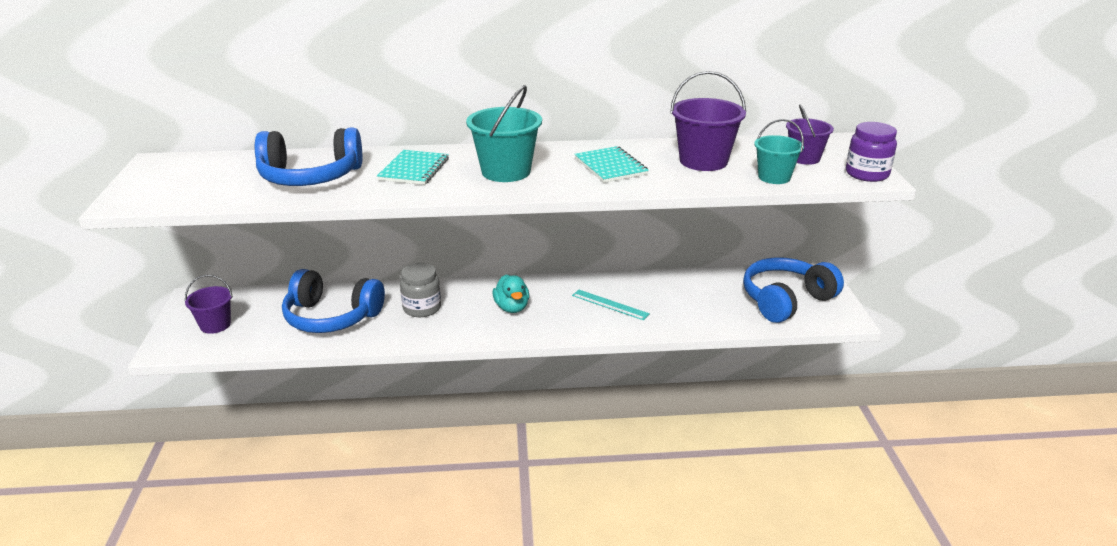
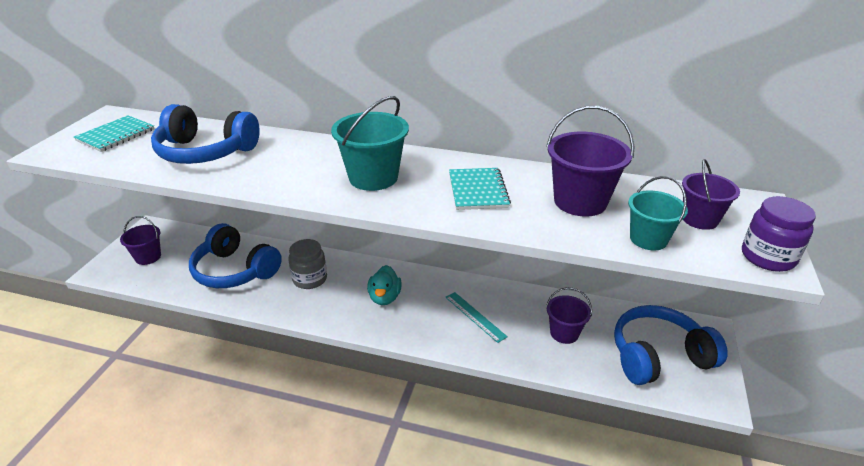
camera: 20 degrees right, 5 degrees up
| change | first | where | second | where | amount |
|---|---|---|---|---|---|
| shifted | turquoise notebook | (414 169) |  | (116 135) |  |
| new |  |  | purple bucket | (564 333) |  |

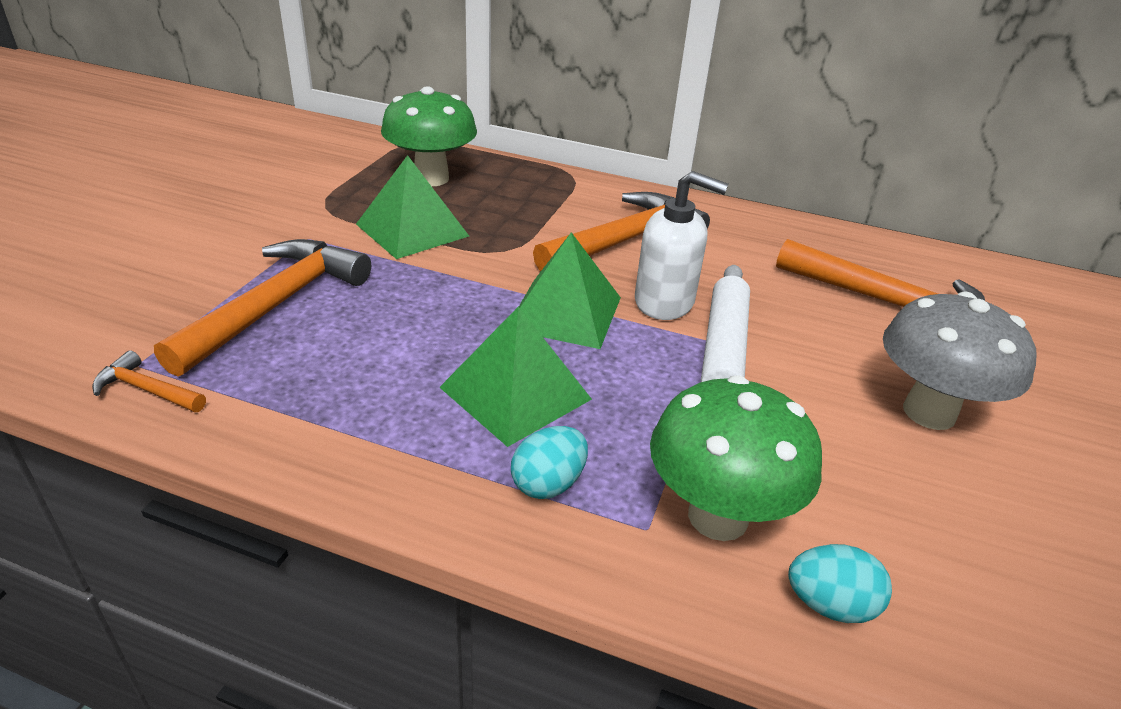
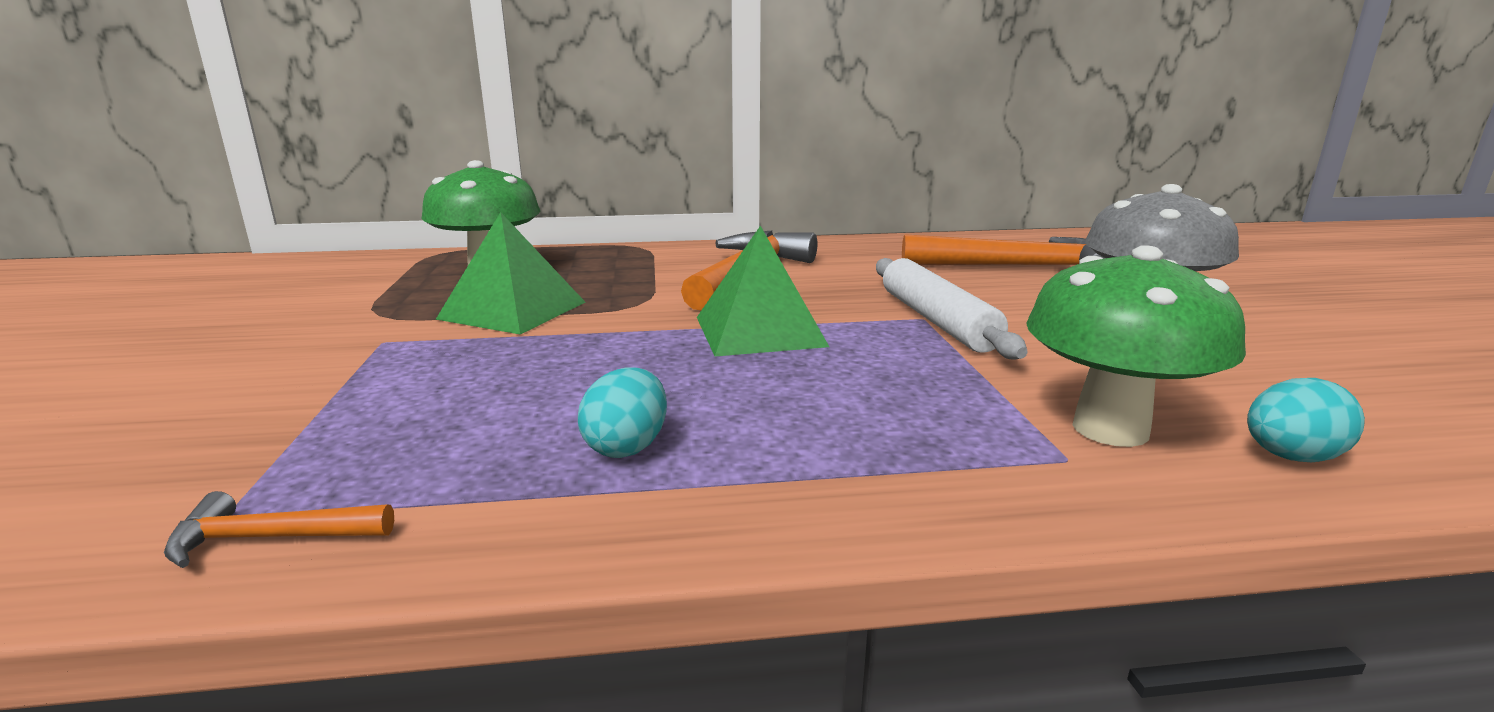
camera: 25 degrees left, 15 degrees down
| change | first | where | second | where | amount |
|---|---|---|---|---|---|
| gone | orange hammer | (276 305) |  |  |  |
| gone | green pyramid | (516 393) |  |  |  |
| shifted | turquoise egg | (548 484) |  | (627 447) |  |
| gone | white soap dispenser | (665 302) |  |  |  |

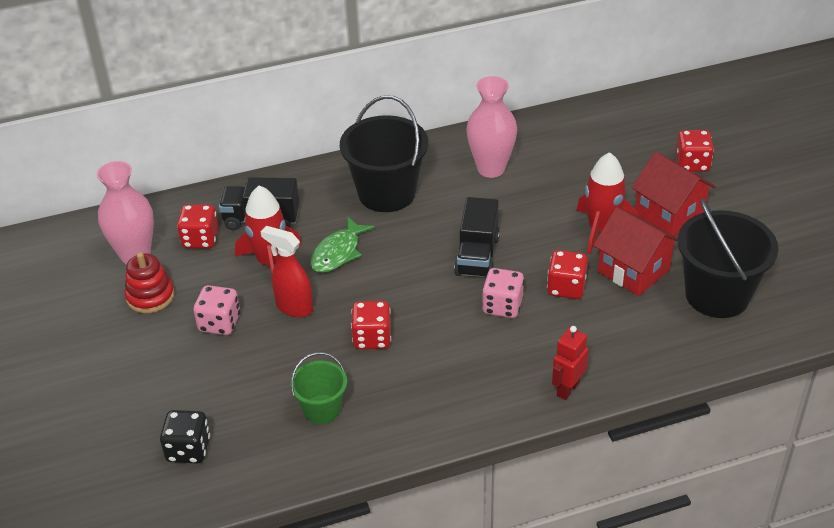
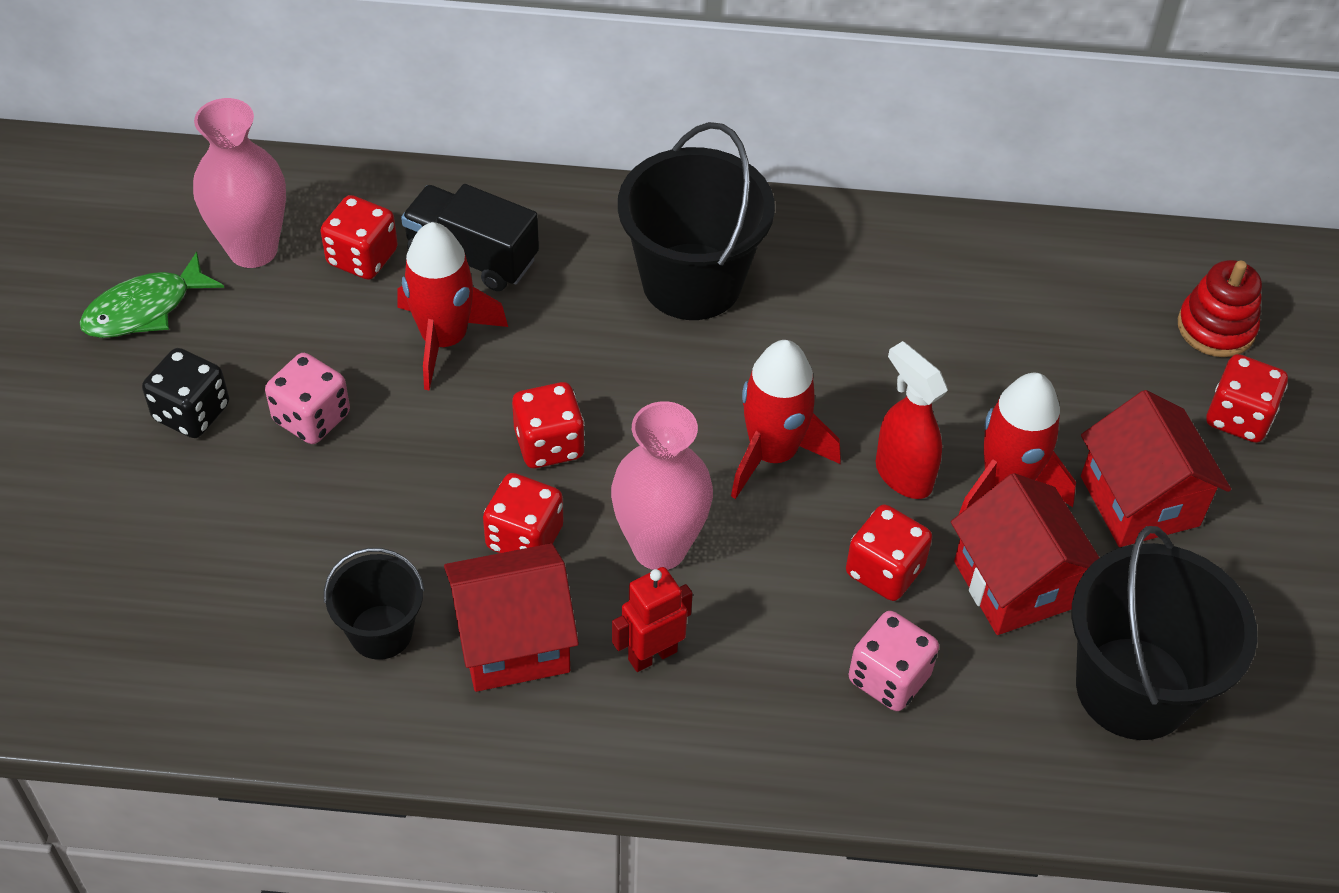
camera: 20 degrees right, 10 degrees up
| change | first | where | second | where | amount |
|---|---|---|---|---|---|
| shifted | red stacking toy | (150 296) |  | (1216 327) |  |
| shifted | black dice | (188 449) |  | (191 412) |  |
| shifted | red spray bottle | (294 307) |  | (902 475) |  |
| repainted | green bucket | (322 409) | black bucket | (381 632) |  |
| shifted | green fish | (338 252) |  | (145 309) |  |
| swapped | black truck | (477 256) | red rocket | (772 454) |  |
| shifted | pink vase | (491 169) |  | (659 547) |  |
| shifted | pink dice | (502 306) |  | (889 678) |  |
| shifted | red robot | (567 389) |  | (652 655) |  |
| new |  |  | red house | (513 641) |  |
| new |  |  | red dice | (549 444) |  |

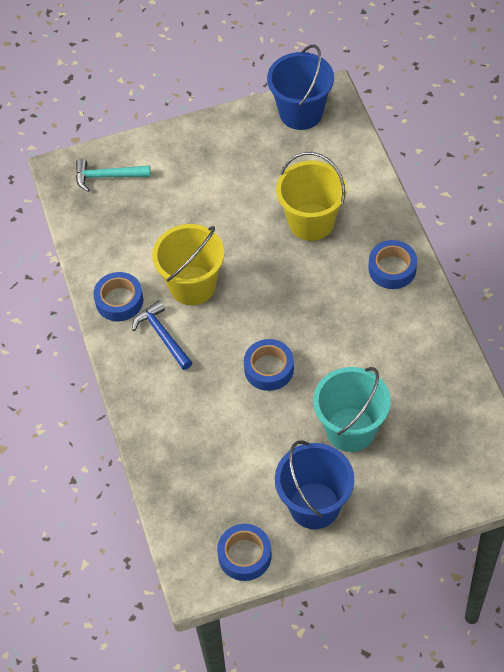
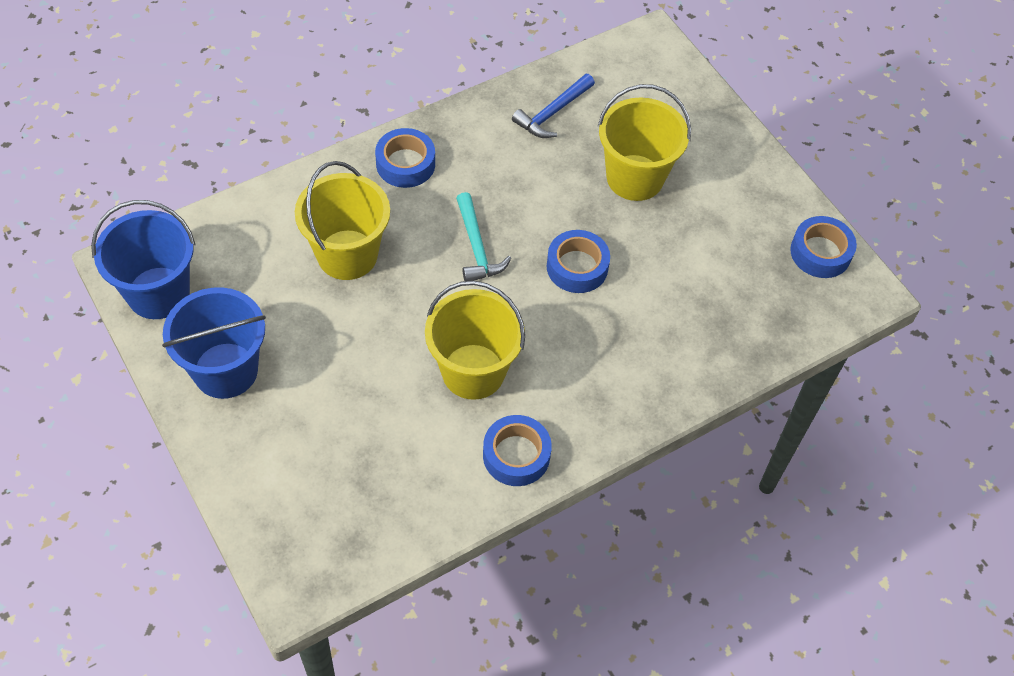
camera: 110 degrees left, 0 degrees up
| change | first | where | second | where | amount |
|---|---|---|---|---|---|
| shifted | turquoise hammer | (107 176) |  | (477 247) |  |
| shifted | blue hammer | (162 335) |  | (552 113) |  |
| shifted | blue bucket | (314 505) |  | (225 370) |  |
| repainted | turquoise bucket | (350 429) | yellow bucket | (635 177) |  |

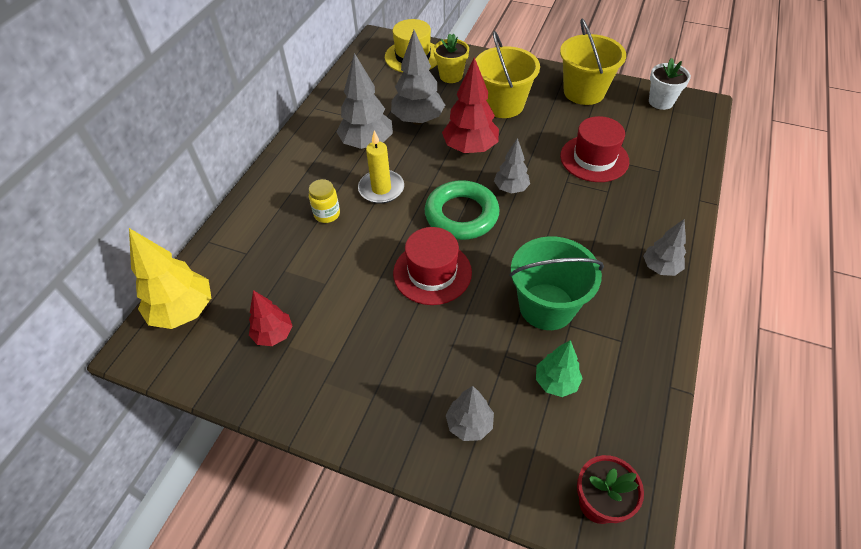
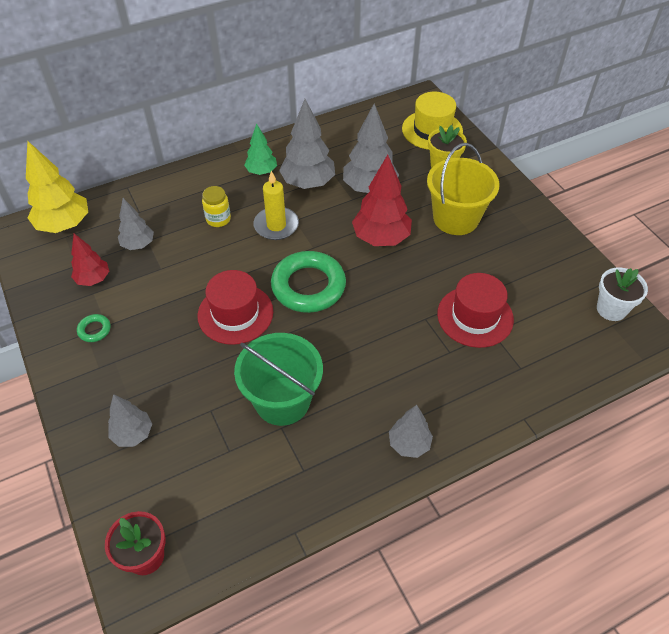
camera: 40 degrees right, 0 degrees up
| change | first | where | second | where | amount |
|---|---|---|---|---|---|
| shifted | grey tree | (511 188) |  | (138 244) |  |
| shifted | green tree | (556 382) |  | (261 171) |  |
| gone | yellow bucket | (584 92) |  |  |  |
| new |  |  | green ring | (94 330) |  |

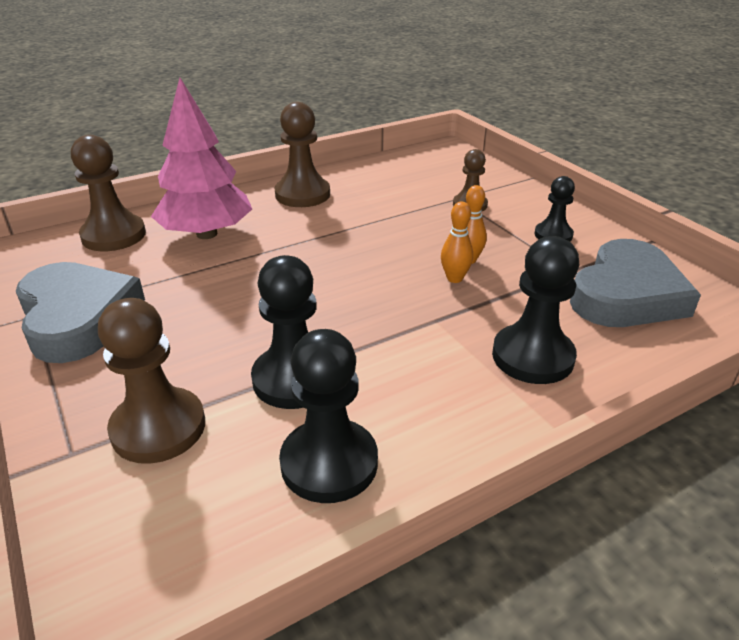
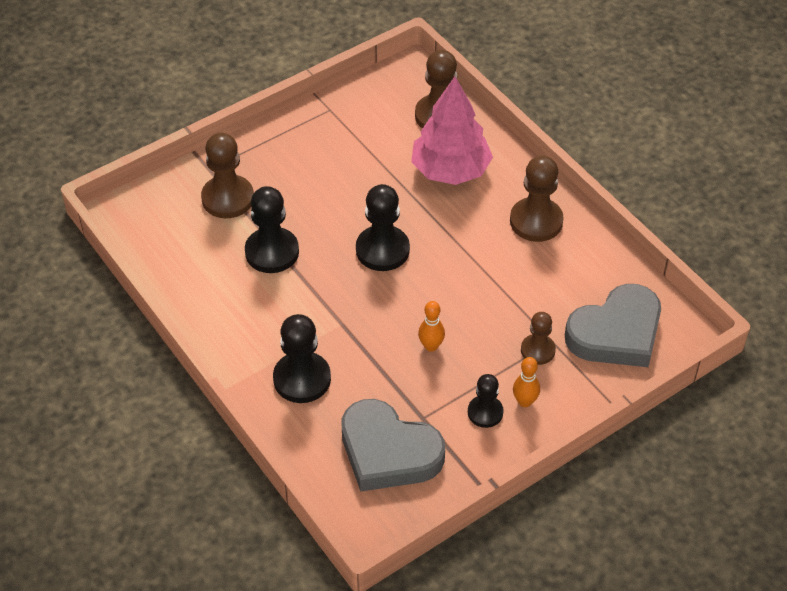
camera: 85 degrees right, 15 degrees up
| change | first | where | second | where | amount |
|---|---|---|---|---|---|
| shifted | grey heart | (78 317) |  | (616 333) |  |
| shifted | black pawn | (329 463) |  | (382 250) |  |
| shifted | orange bowling pin | (454 278) |  | (525 401) |  |

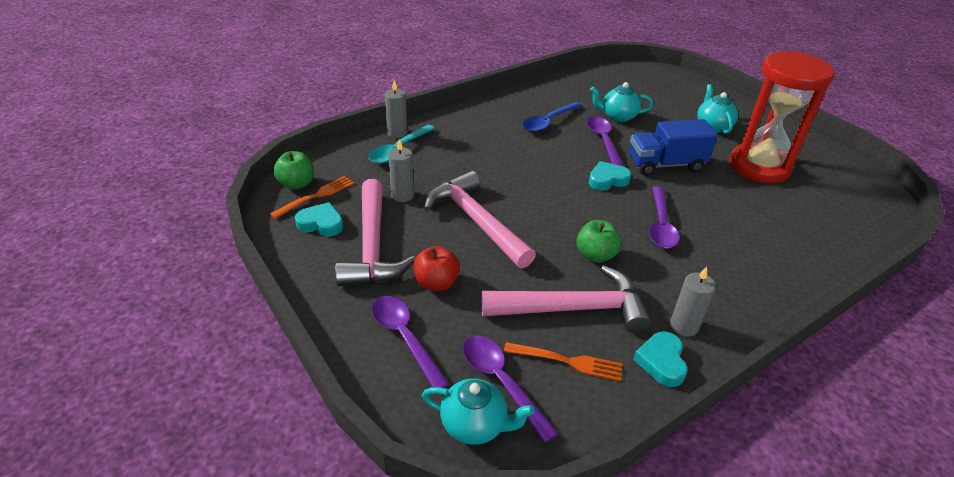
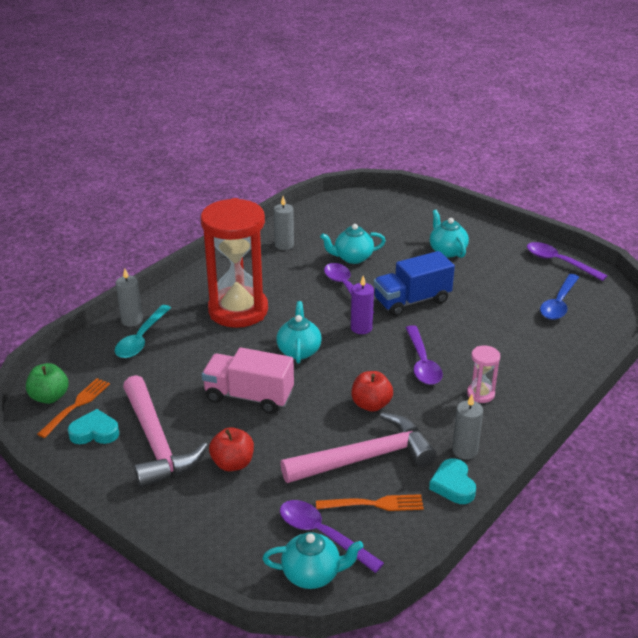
camera: 15 degrees left, 5 degrees down
| change | first | where | second | where | amount |
|---|---|---|---|---|---|
| shifted | purple spoon | (405 338) |  | (559 262) |  |
| shifted | grey candle | (402 195) |  | (284 245) |  |
| swapped | pink hammer | (476 221) | pink truck | (249 396) |  |
| shifted | blue spoon | (548 122) |  | (559 303) |  |
| repainted | green apple | (595 255) | red apple | (371 405) |  |
| swapped | turquoise heart | (607 180) | purple candle | (361 328) |  |
| shifted | red hourglass | (759 166) |  | (238 310) |  |
| new |  |  | turquoise teapot | (299 351) |  |
| new |  |  | pink hourglass | (480 394) |  |

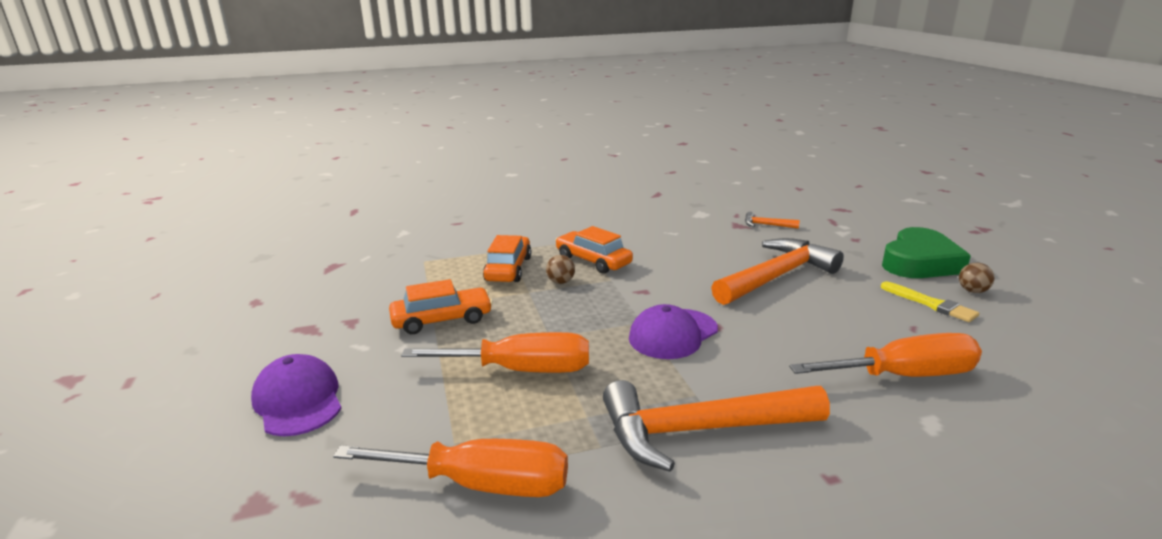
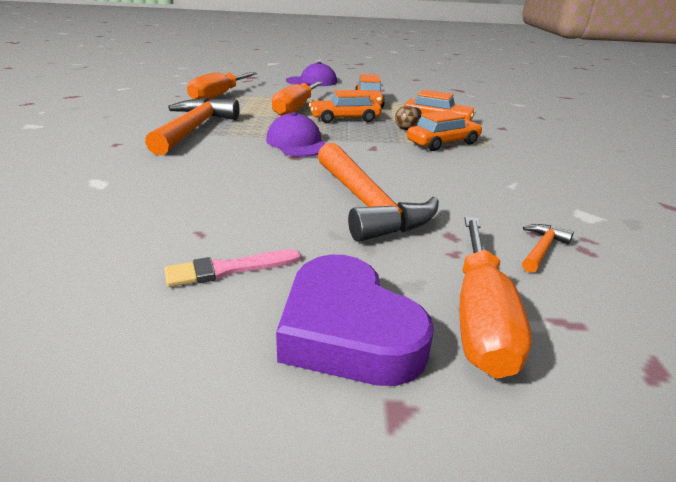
camera: 105 degrees right, 5 degrees up
| change | first | where | second | where | amount |
|---|---|---|---|---|---|
| shifted | orange screwdriver | (903 376) |  | (481 318) |  |
| repainted | yellow brush | (930 304) | pink brush | (228 269) |  |
| repainted | green heart | (919 262) | purple heart | (348 331) |  |
| gone | brown ball | (972 291) |  |  |  |
| new |  |  | orange car | (345 119) |  |

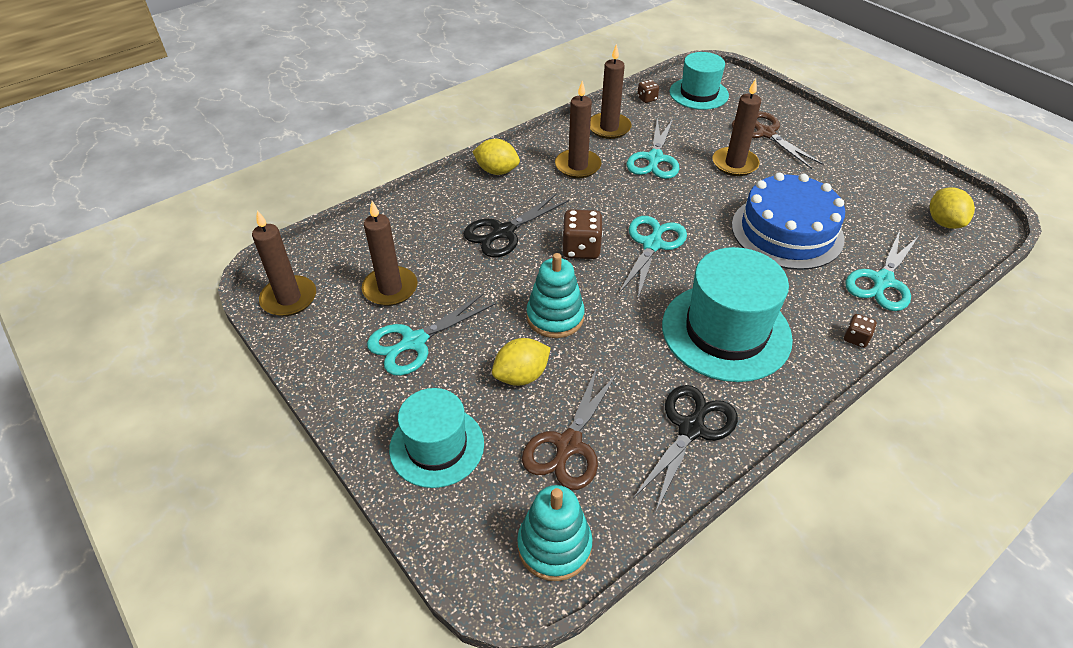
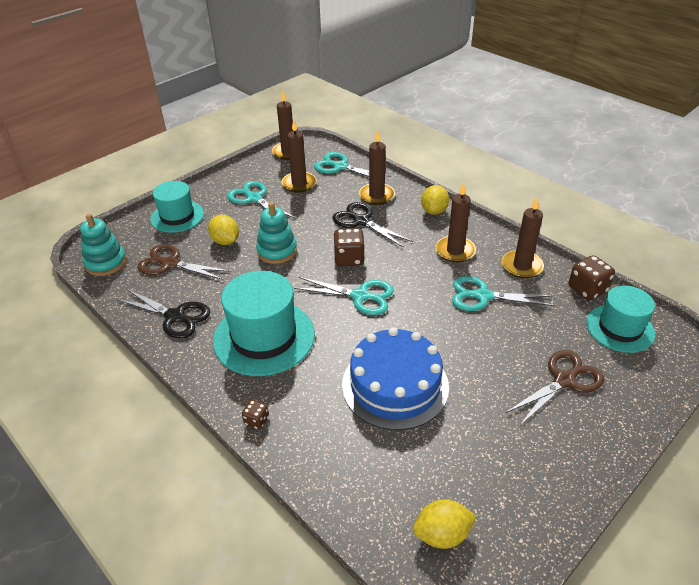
camera: 85 degrees right, 5 degrees down
| change | first | where | second | where | amount |
|---|---|---|---|---|---|
| scaled | brown dice | (647 99) |  | (587 289) | x1.80 |
| shifted | brown candle | (734 164) |  | (376 196) |  |
| shifted | turquoise scissors | (882 281) |  | (340 167) |  |

